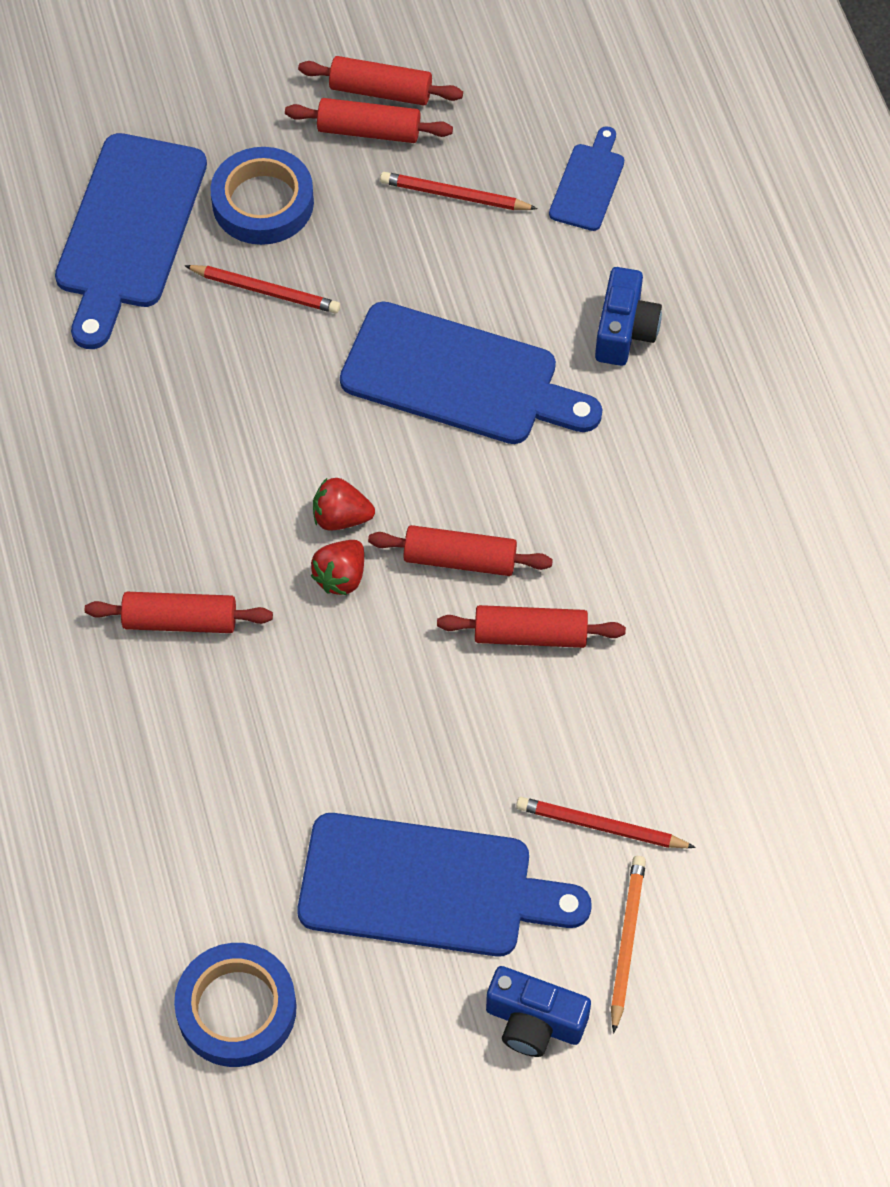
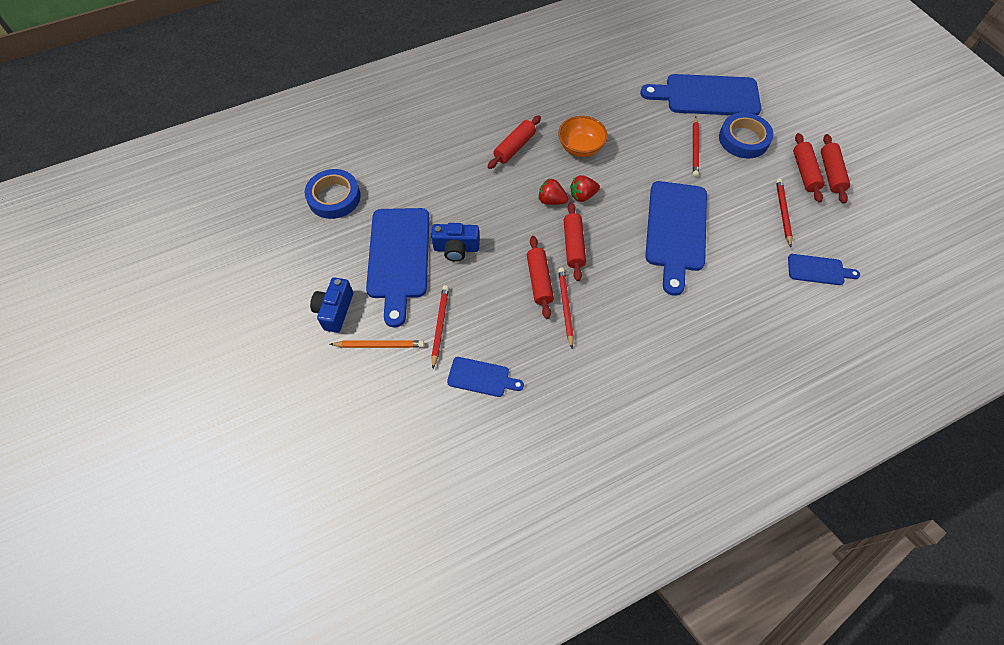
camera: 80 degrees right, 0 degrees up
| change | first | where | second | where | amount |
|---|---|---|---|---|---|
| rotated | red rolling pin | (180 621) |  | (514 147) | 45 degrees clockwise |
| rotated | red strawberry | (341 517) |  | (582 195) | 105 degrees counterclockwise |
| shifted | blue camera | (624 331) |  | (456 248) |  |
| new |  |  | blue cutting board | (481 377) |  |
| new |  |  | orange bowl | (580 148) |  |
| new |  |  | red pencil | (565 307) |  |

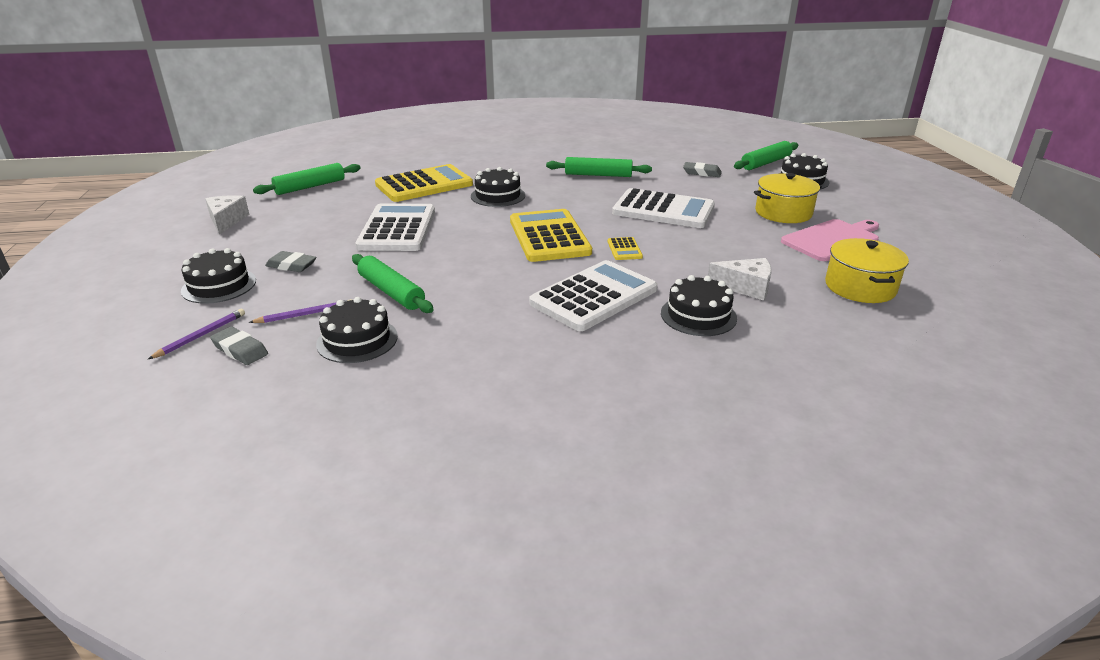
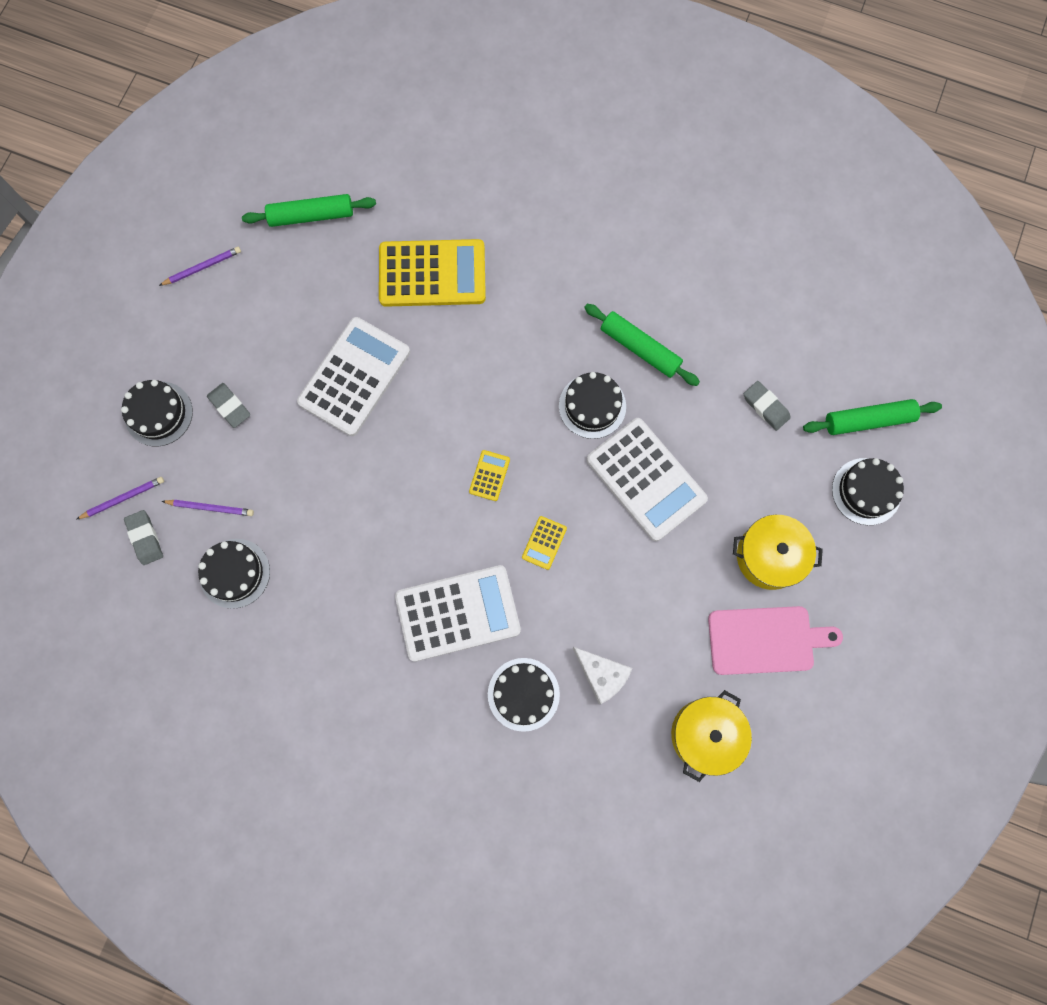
camera: 30 degrees right, 45 degrees up
| change | first | where | second | where | amount |
|---|---|---|---|---|---|
| swapped | white cheese | (226 221) | purple pencil | (202 267) |  |
| gone | green rolling pin | (391 292) |  |  |  |
| shifted | black cake | (498 196) |  | (592 406) |  |
| scaled | yellow calculator | (549 237) |  | (489 475) | x0.42 |

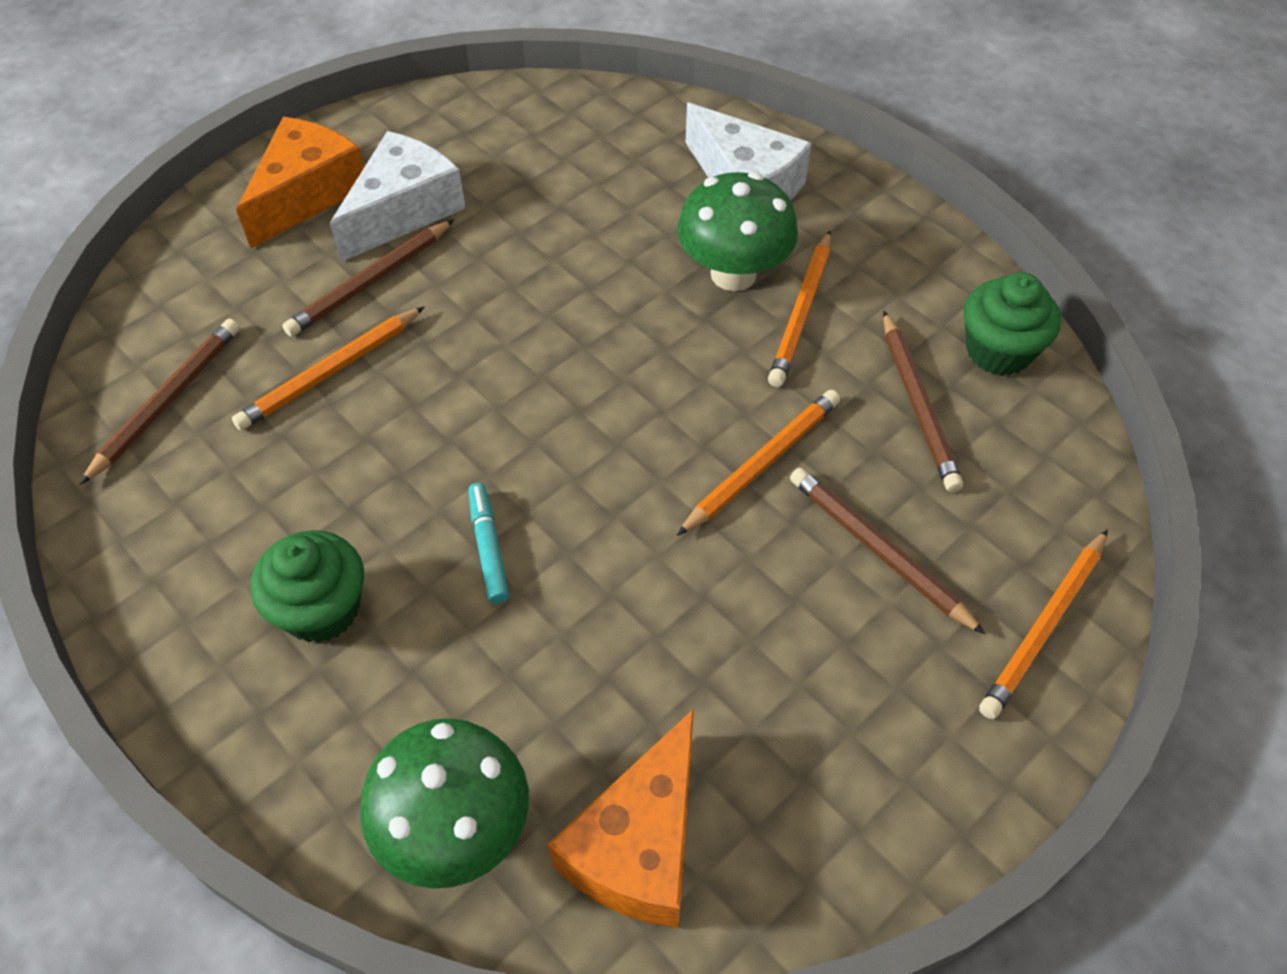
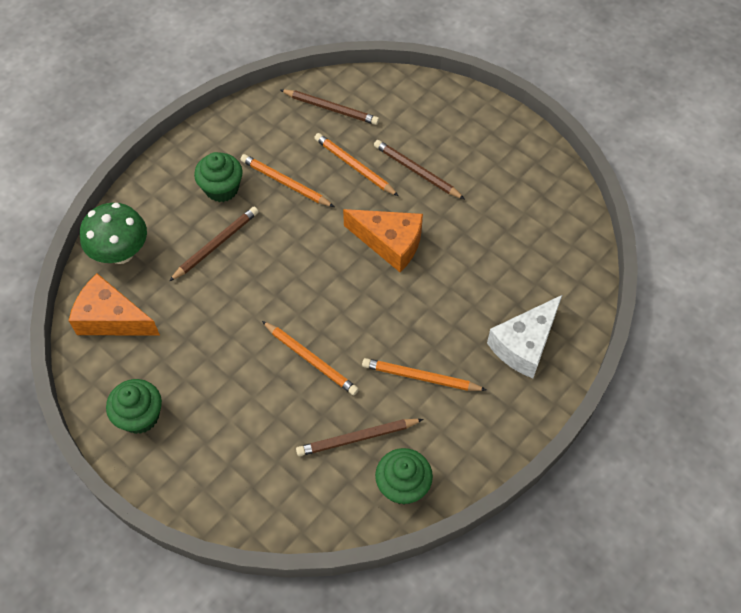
camera: 85 degrees right, 5 degrees up
| change | first | where | second | where | amount |
|---|---|---|---|---|---|
| shifted | orange cheese | (308 194) |  | (390 243) |  |
| gone | white cheese | (404 211) |  |  |  |
| gone | turquoise marker | (488 547) |  |  |  |
| gone | green mushroom | (733 274) |  |  |  |
| shifted | brown pencil | (878 551) |  | (216 244) |  |
| shifted | orange pencil | (1044 627) |  | (285 183) |  |
| new |  |  | green cupcake | (140 416) |  |

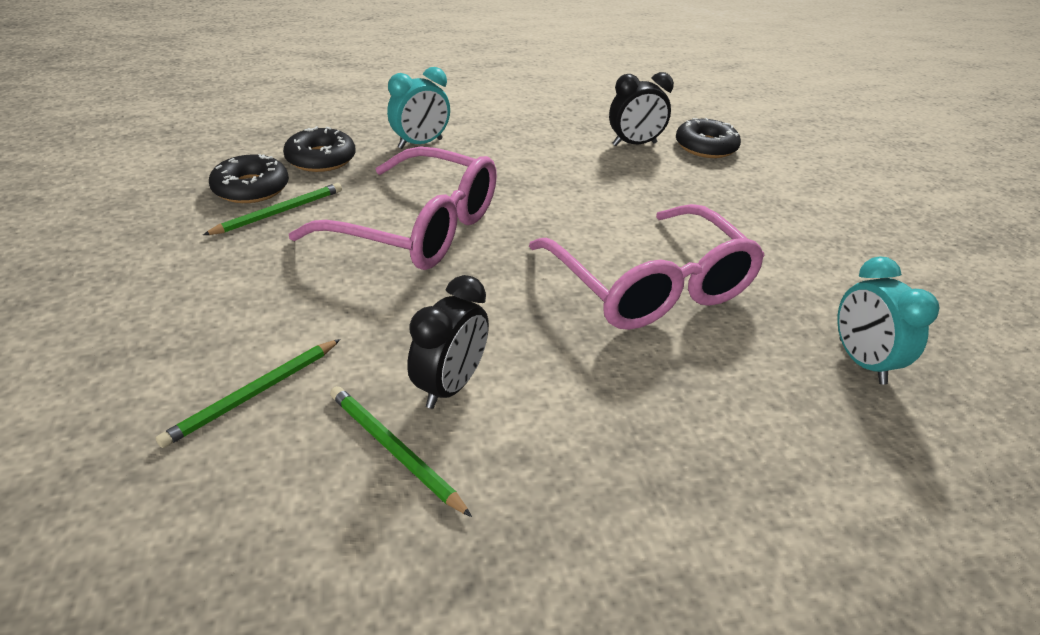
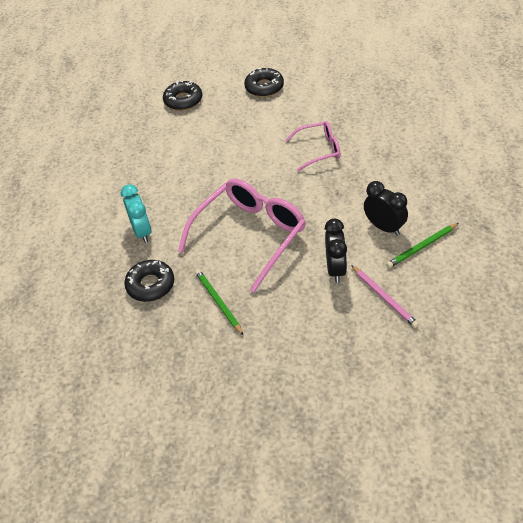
camera: 70 degrees left, 10 degrees up
| change | first | where | second | where | amount |
|---|---|---|---|---|---|
| repainted | green pencil | (254 394) | pink pencil | (384 297) |  |
| shifted | black donut | (251 188) |  | (264 87) |  |
| scaled | pink glasses | (650 286) |  | (319 150) | x0.55 |
| shifted | black clock | (634 144) |  | (335 269) |  |
| gone | turquoise clock | (861 362) |  |  |  |

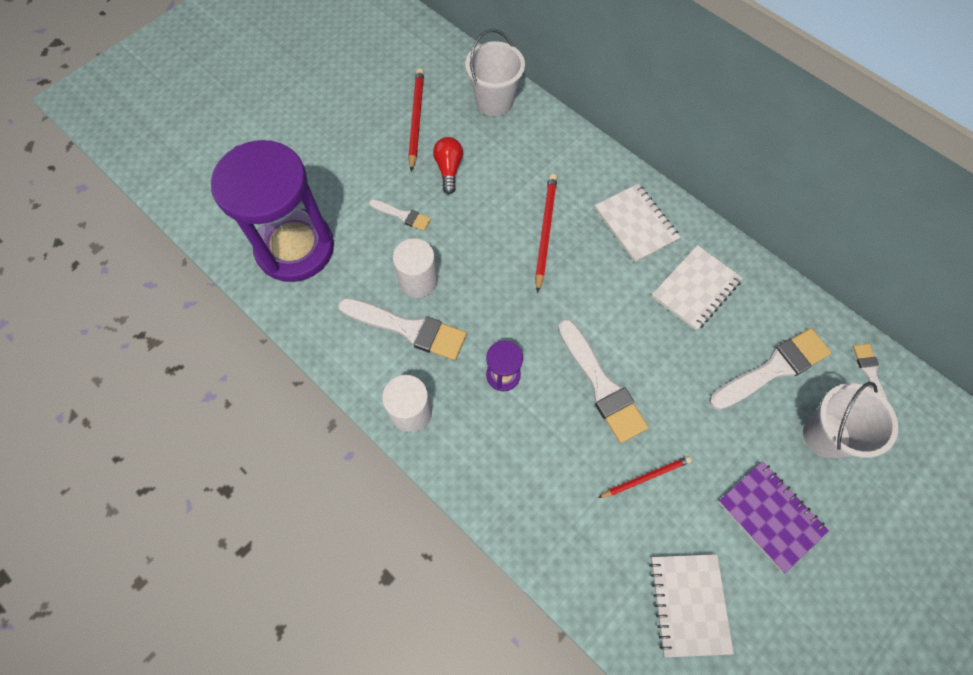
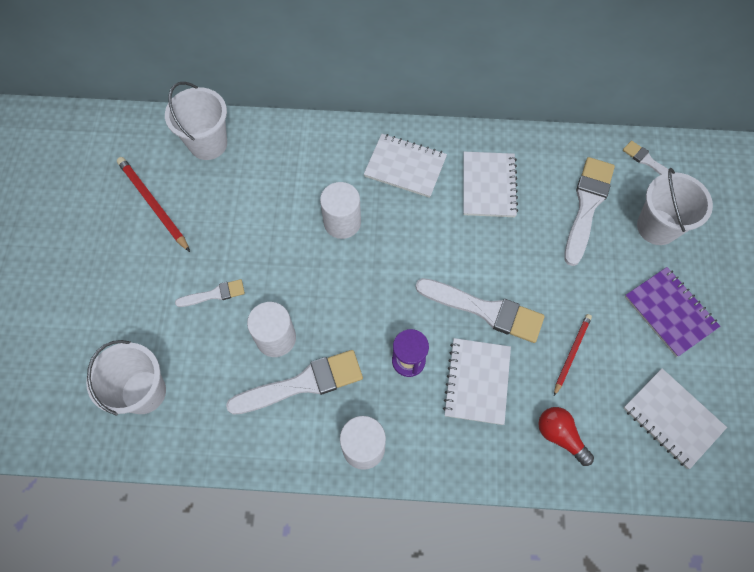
camera: 40 degrees left, 0 degrees up
| change | first | where | second | where | amount |
|---|---|---|---|---|---|
| swapped | purple hourglass | (295 248) | white bucket | (143 392) |  |
| shifted | red light bulb | (449 169) |  | (560 436) |  |
| swapped | red pencil | (545 231) | white cylinder | (342 222) |  |
| rotated | purple notebook | (770 516) |  | (670 312) | 45 degrees clockwise |
| new |  |  | white notebook | (477 381) |  |

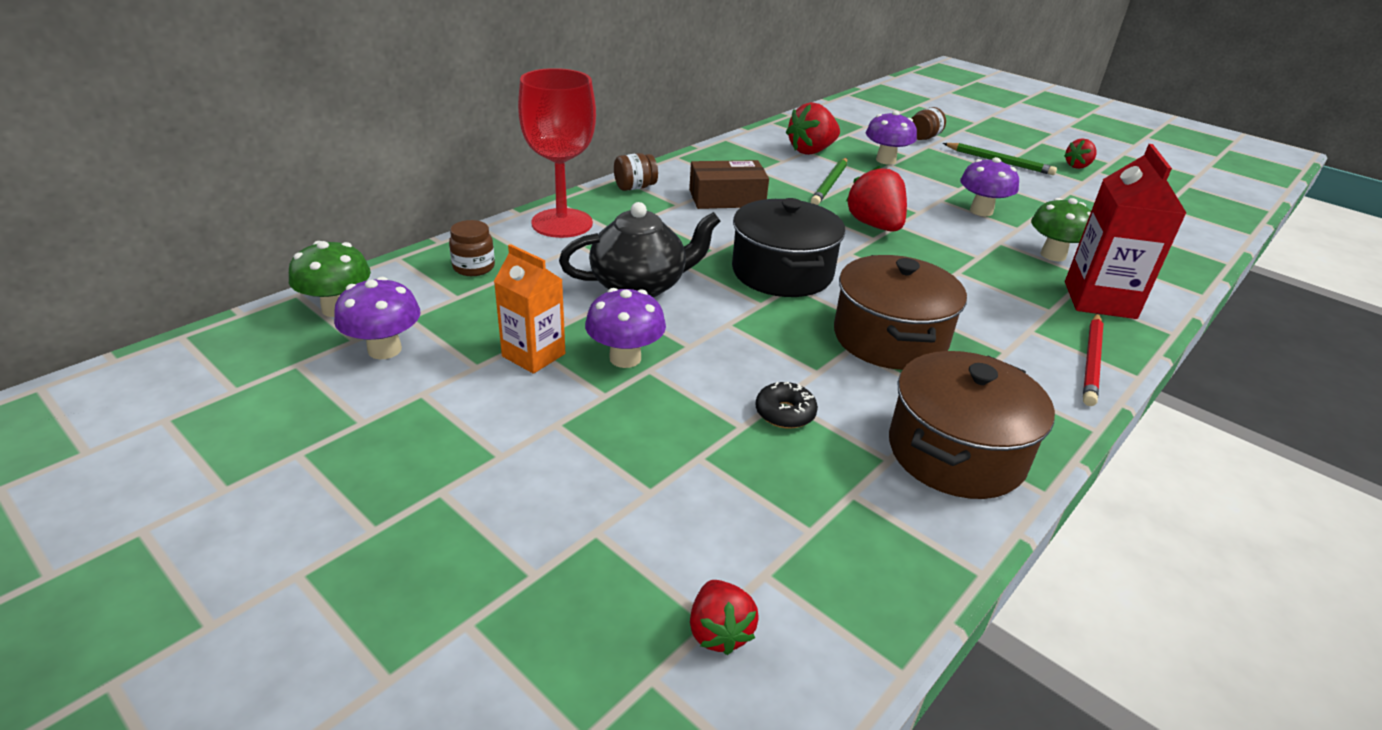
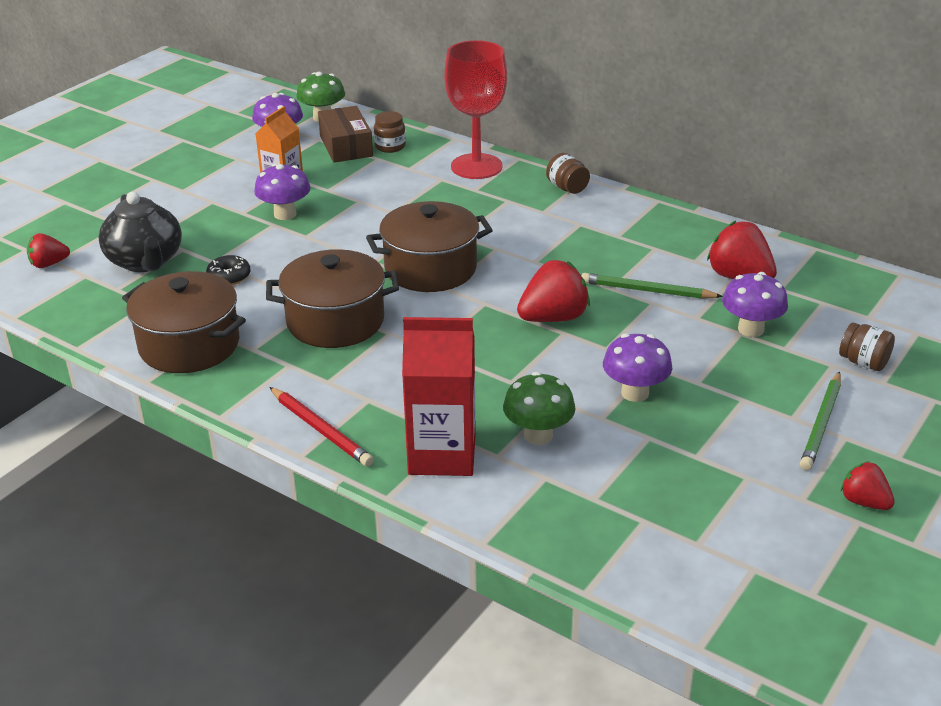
camera: 85 degrees right, 0 degrees up
| change | first | where | second | where | amount |
|---|---|---|---|---|---|
| shifted | black teapot | (640 286) |  | (145 261) |  |
| shifted | brown box | (727 198) |  | (346 146) |  |
| repainted | black pot | (782 272) | brown pot | (430 268) |  |
| rotated | red pencil | (1091 361) |  | (321 429) | 150 degrees counterclockwise |

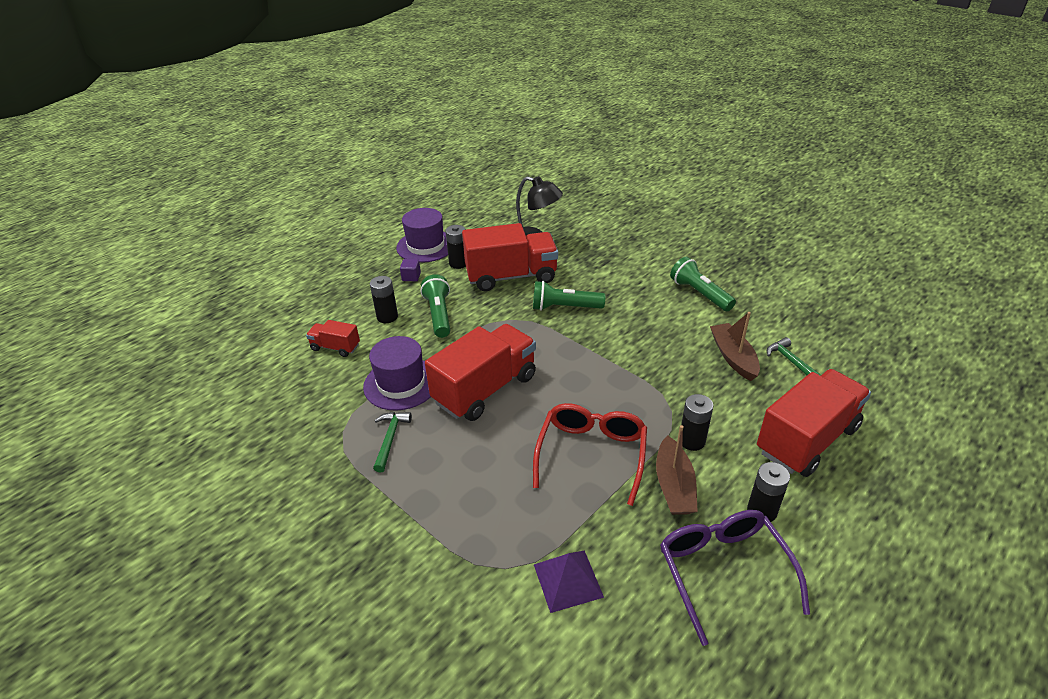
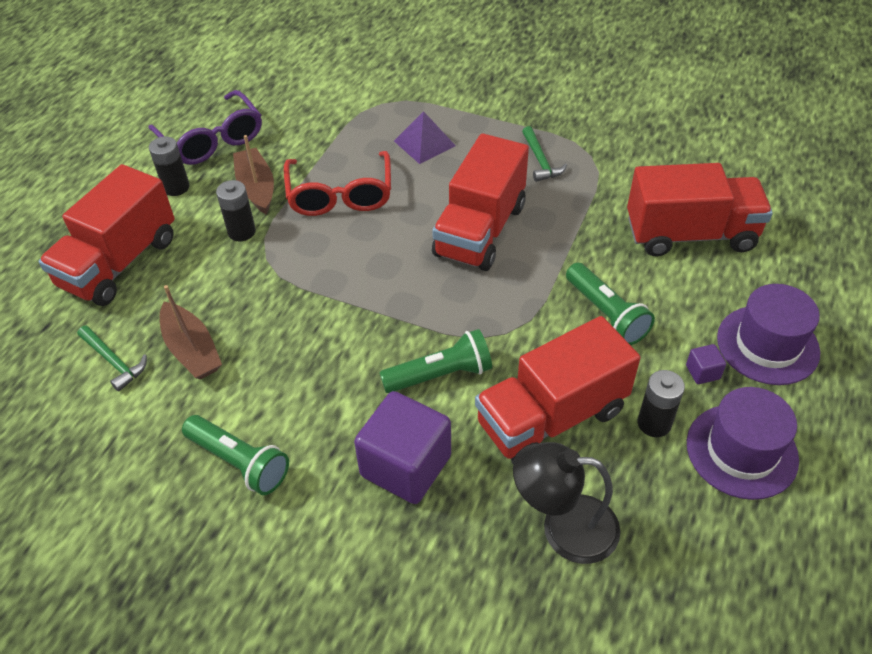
camera: 160 degrees right, 10 degrees up
| change | first | where | second | where | amount |
|---|---|---|---|---|---|
| scaled | red truck | (335 347) |  | (690 234) | x2.07 |
| shifted | purple hat | (401 383) |  | (767 345) |  |
| gone | black battery | (387 317) |  |  |  |
| shifted | purple pyramid | (568 580) |  | (424 143) |  |
| new |  |  | purple cube | (405 466) |  |

